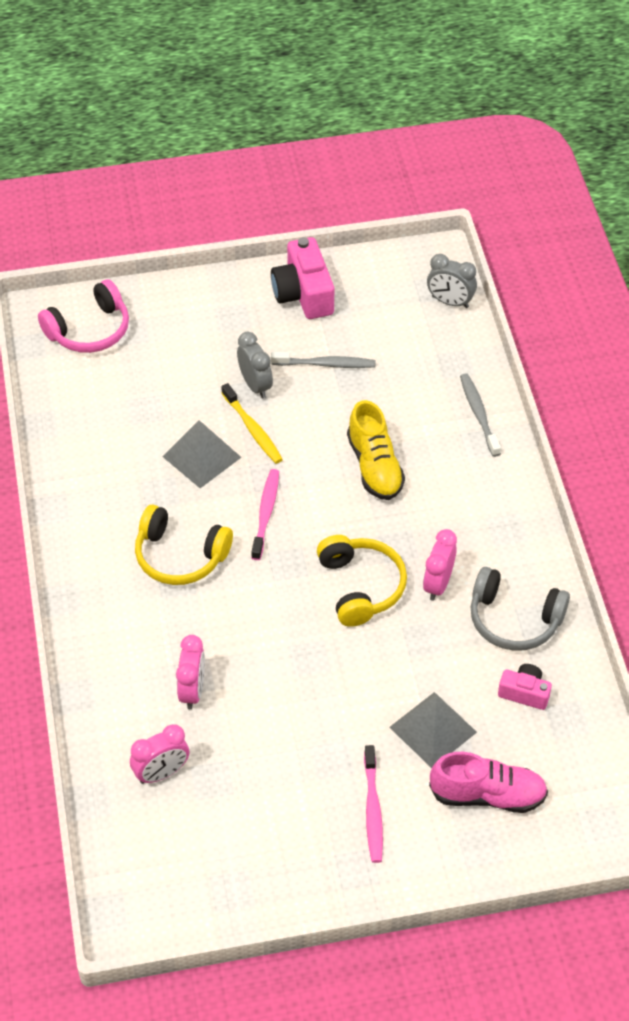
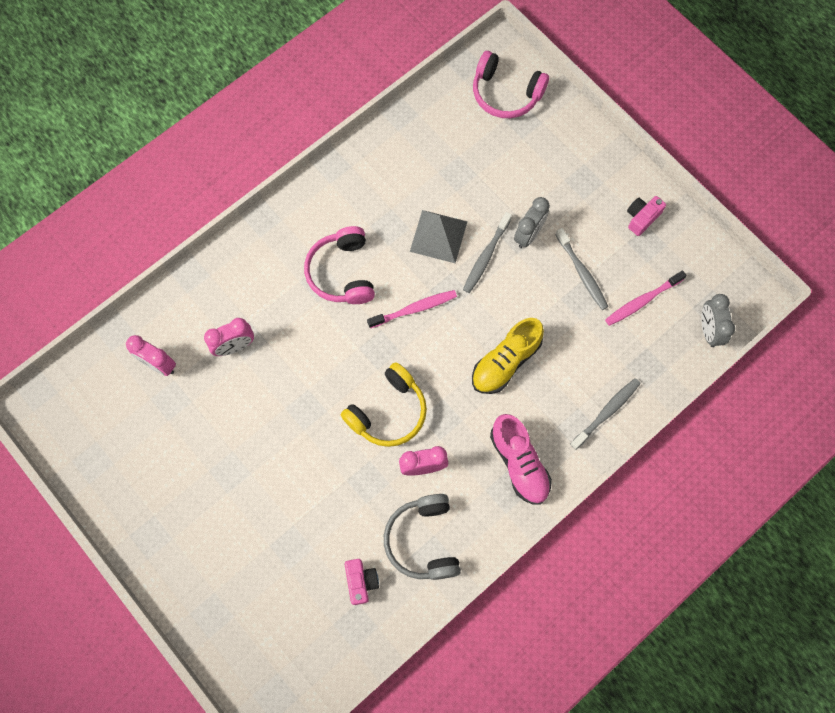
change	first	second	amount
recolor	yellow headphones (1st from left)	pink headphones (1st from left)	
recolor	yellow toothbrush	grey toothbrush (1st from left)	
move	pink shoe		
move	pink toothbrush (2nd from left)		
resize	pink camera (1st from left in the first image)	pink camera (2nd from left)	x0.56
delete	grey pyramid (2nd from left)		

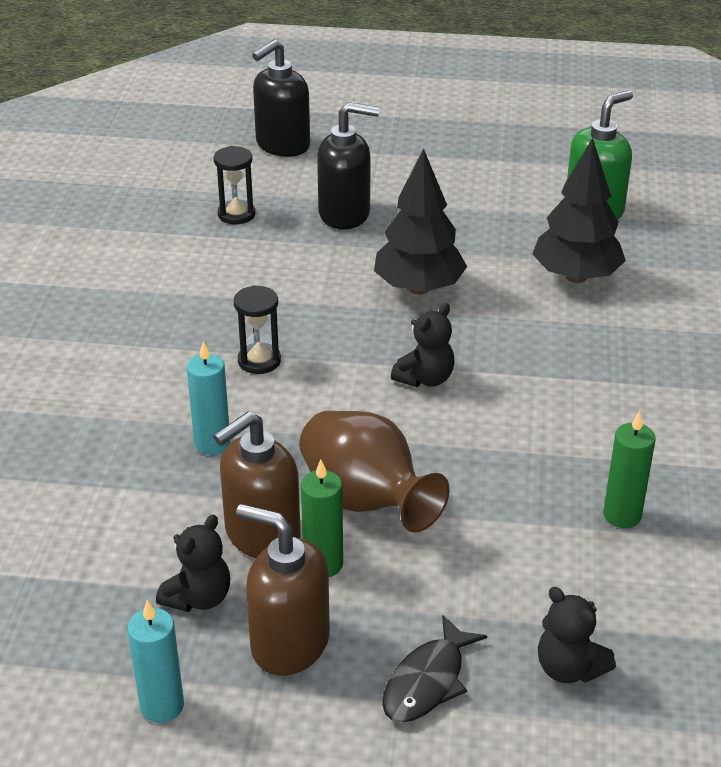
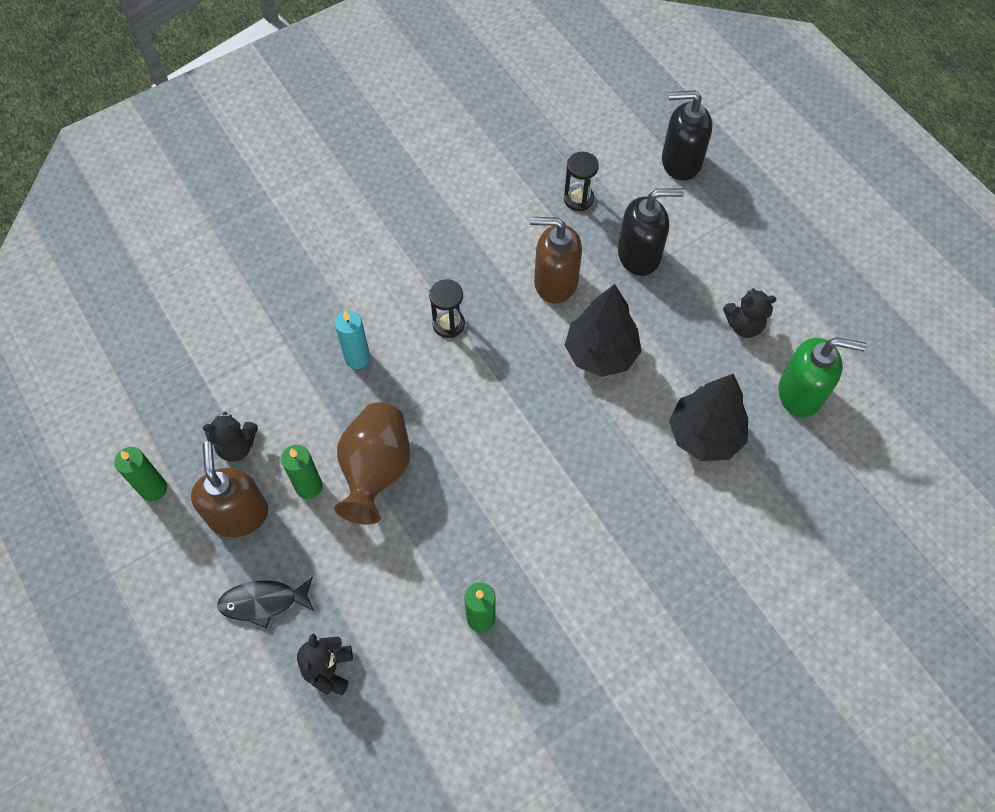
change	first	second	amount
recolor	turquoise candle (1st from left)	green candle (1st from left)	
move	brown soap dispenser (1st from left in the first image)	brown soap dispenser (2nd from left)	
rotate	black soap dispenser (2nd from left in the first image)	black soap dispenser (1st from left)	60 degrees counterclockwise
move	black teddy bear (2nd from left in the first image)	black teddy bear (3rd from left)	

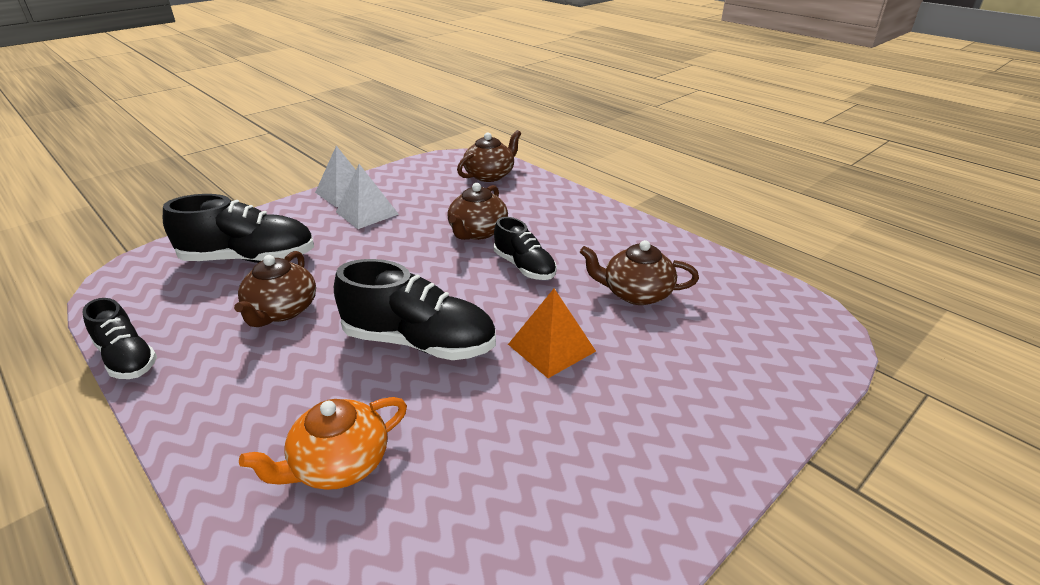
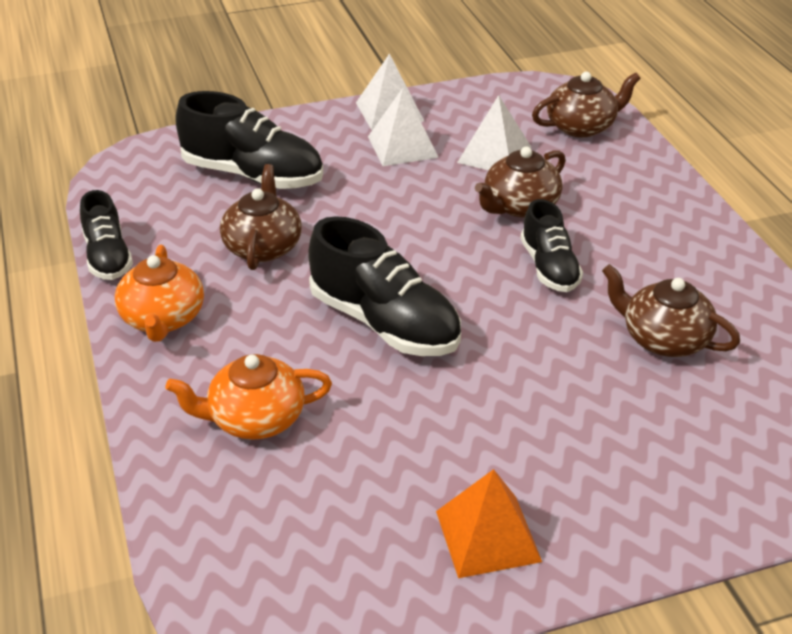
change	first	second	amount
insert		orange teapot (1st from left)	
rotate	brown teapot (1st from left)		150 degrees clockwise
move	orange pyramid		
insert		white pyramid (3rd from left)	

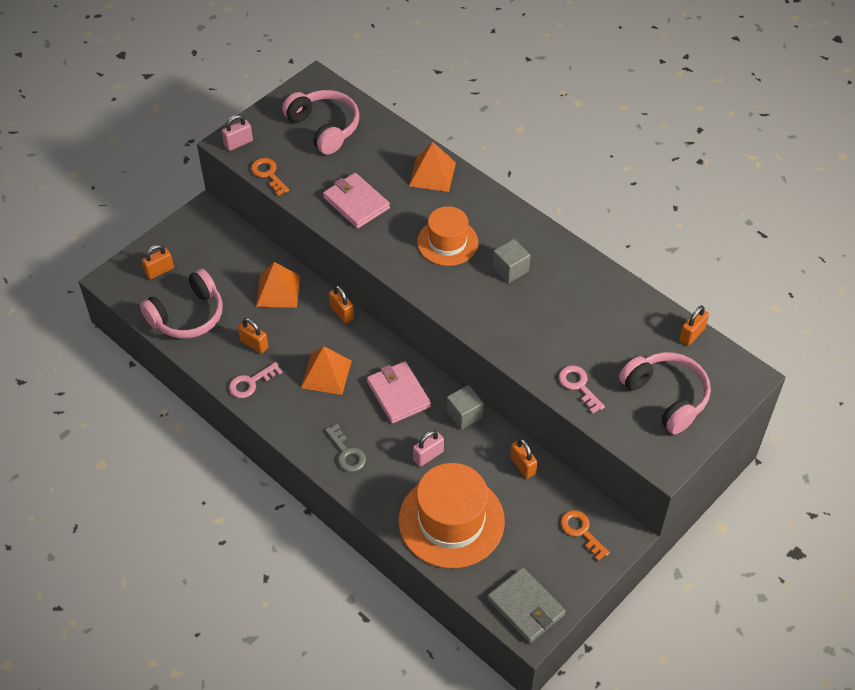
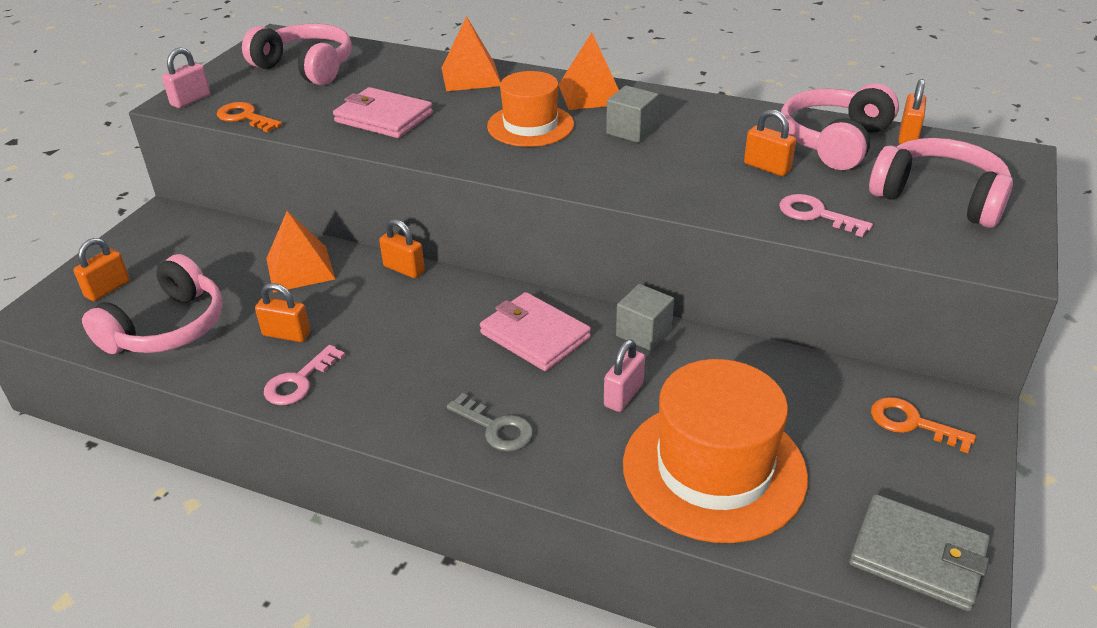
change	first	second	amount
move	orange pyramid (2nd from left in the first image)	orange pyramid (3rd from left)	
move	orange padlock (4th from left)		
insert		pink headphones (3rd from left)	

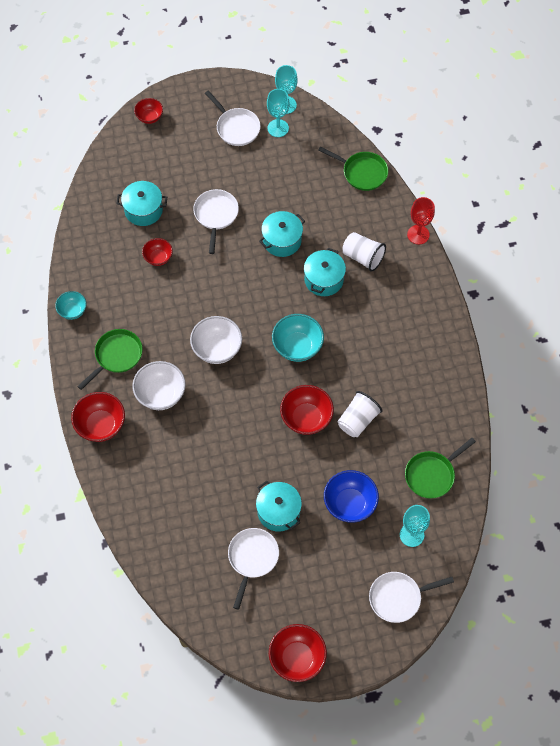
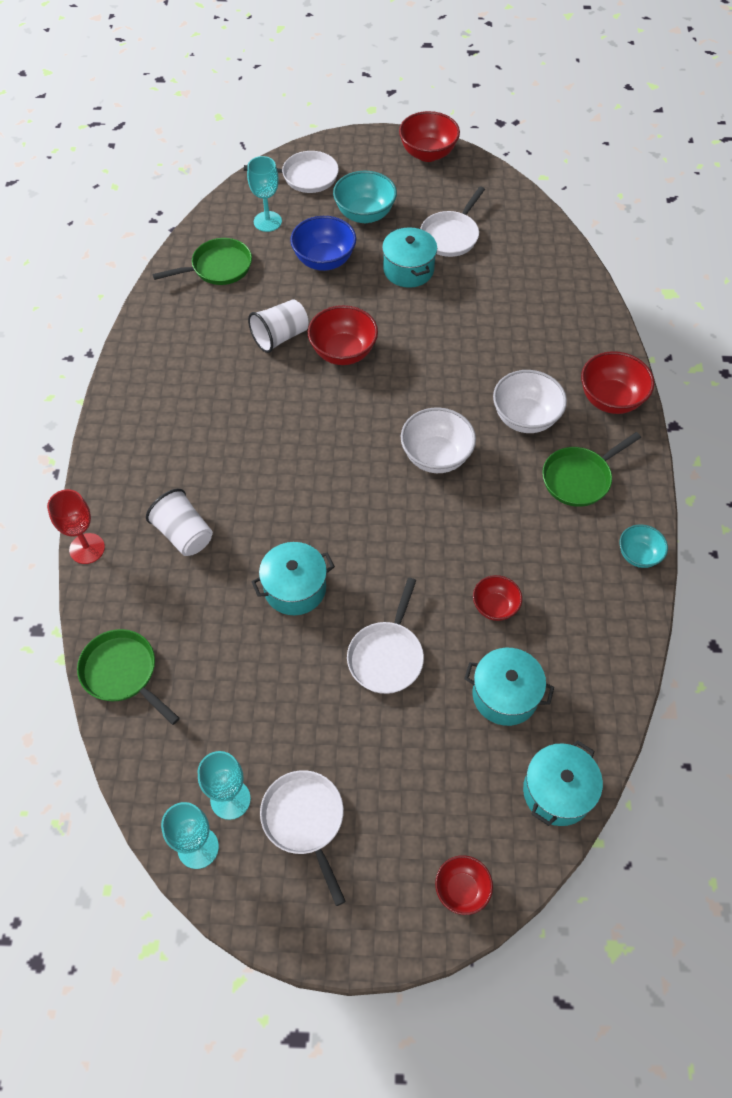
change	first	second	amount
move	turquoise bowl (2nd from left in the first image)	turquoise bowl (1st from left)	
move	turquoise pot (4th from left)		

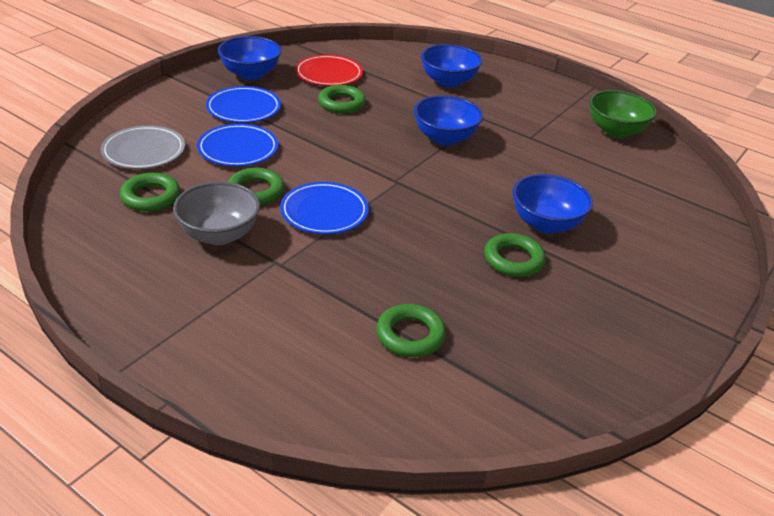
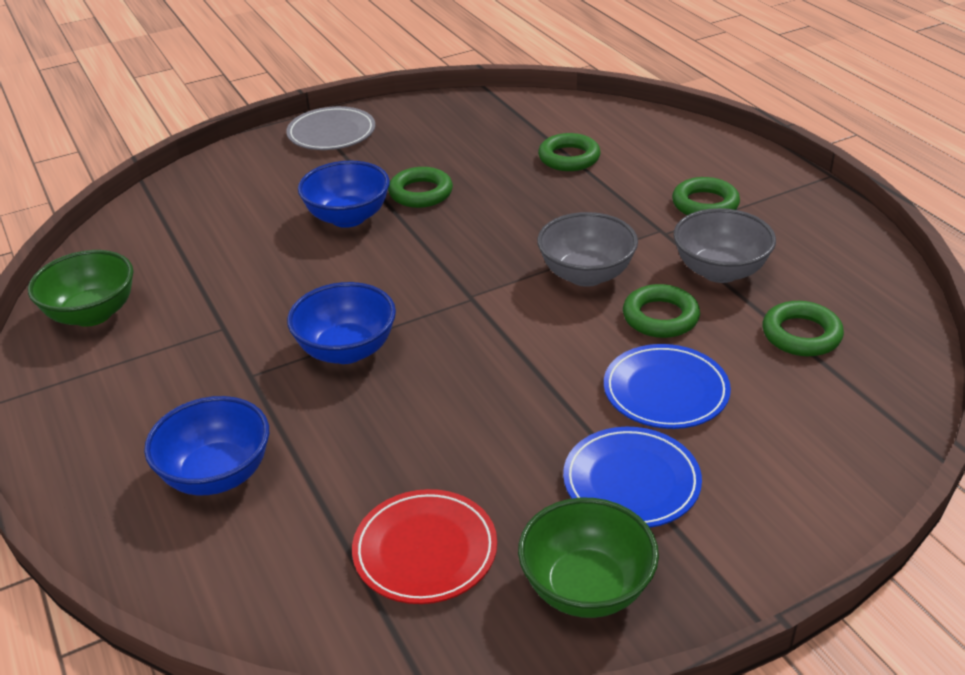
change	first	second	amount
move	grey plate		
recolor	blue bowl (1st from left)	green bowl (2nd from left)	
replace	blue plate (3rd from left)	grey bowl (1st from left)	
move	green ring (3rd from left in the first image)	green ring (4th from left)	

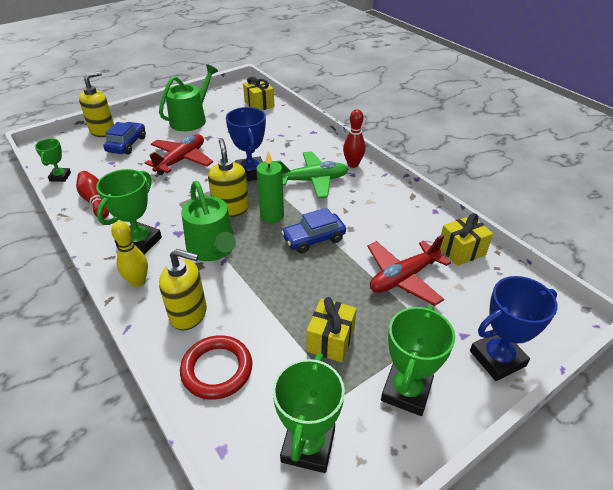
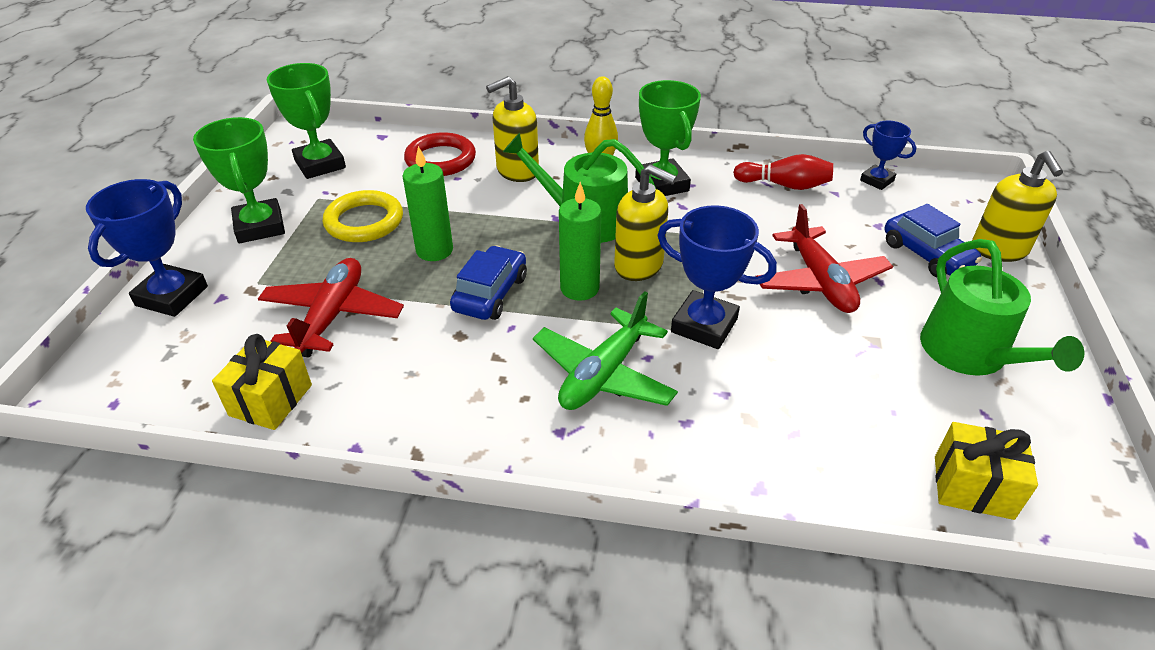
change	first	second	amount
replace	yellow gift (2nd from left)	yellow ring	
insert		green candle (1st from left)	
recolor	green trophy (1st from left)	blue trophy (3rd from left)	
delete	red bowling pin (2nd from left)		

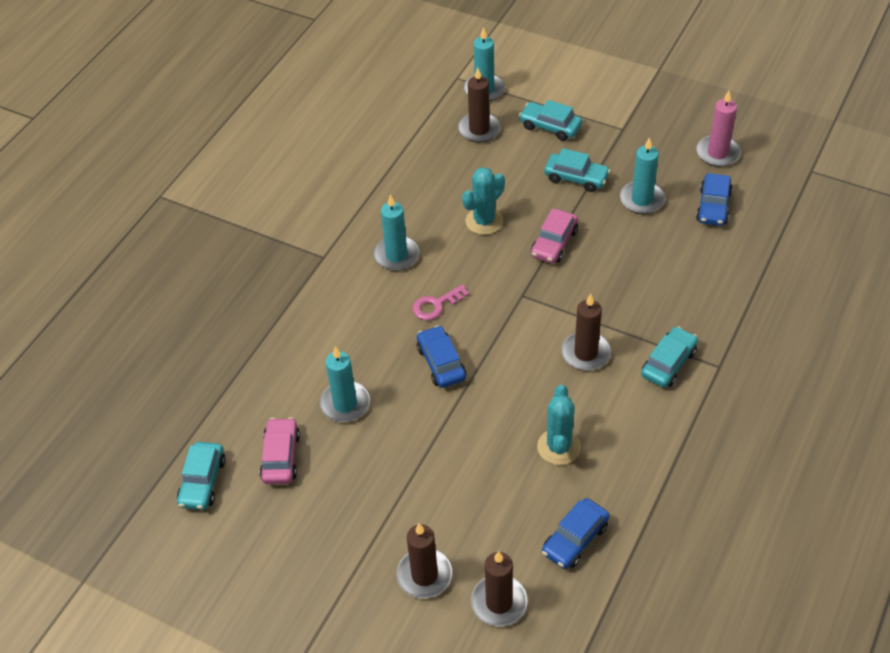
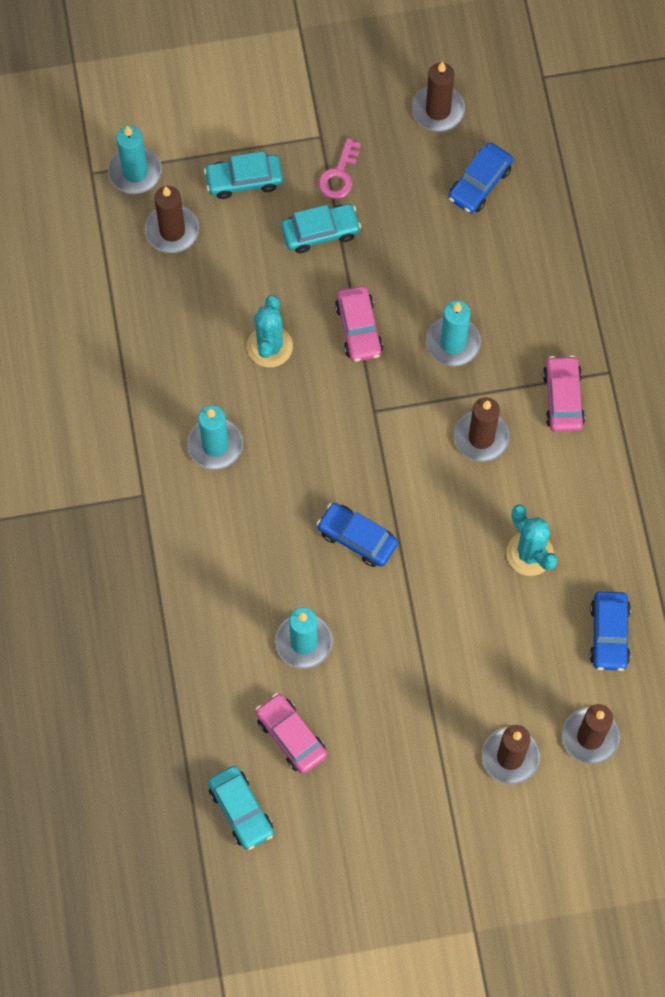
change	first	second	amount
move	pink key		
recolor	pink candle	brown candle (2nd from left)	
move	turquoise candle (4th from left)		
rotate	blue car (3rd from left in the first image)	blue car (2nd from left)	60 degrees clockwise
recolor	turquoise car (4th from left)	pink car (3rd from left)	

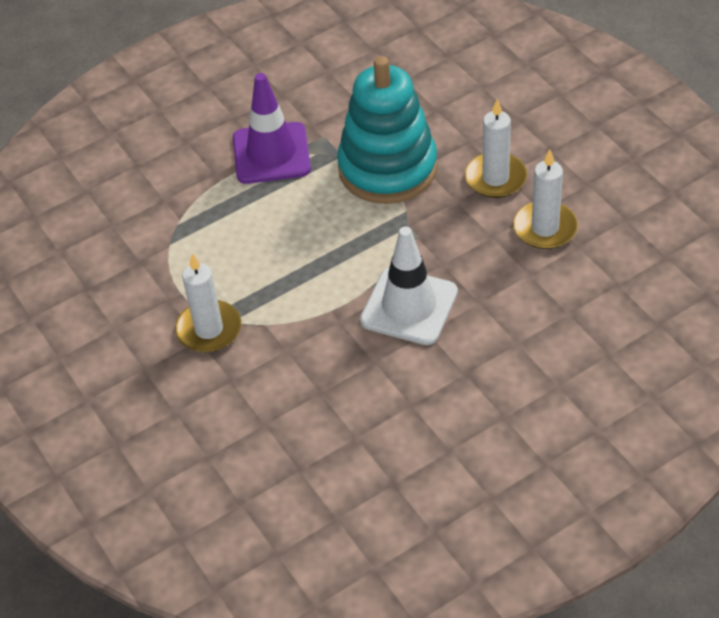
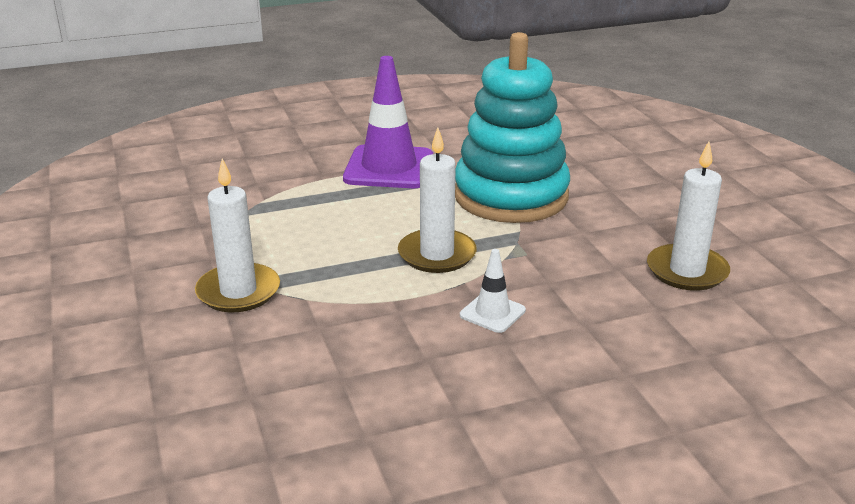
change	first	second	amount
move	white candle (2nd from left)		
resize	white traffic cone		x0.49

